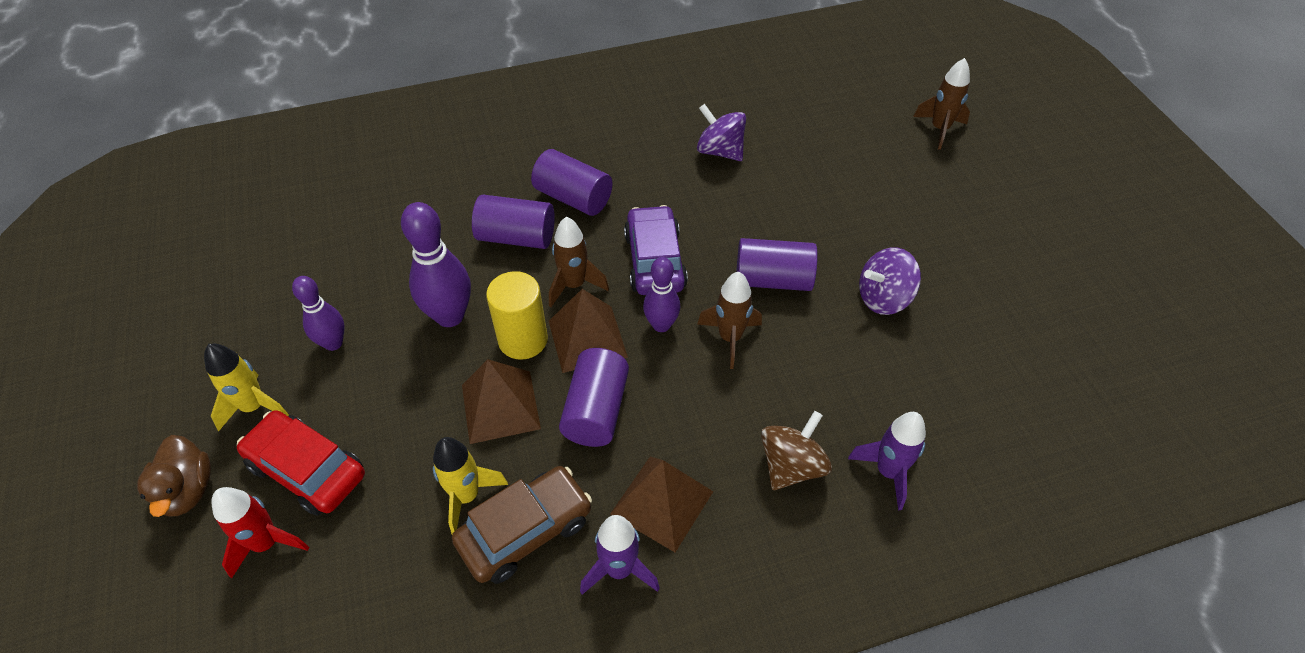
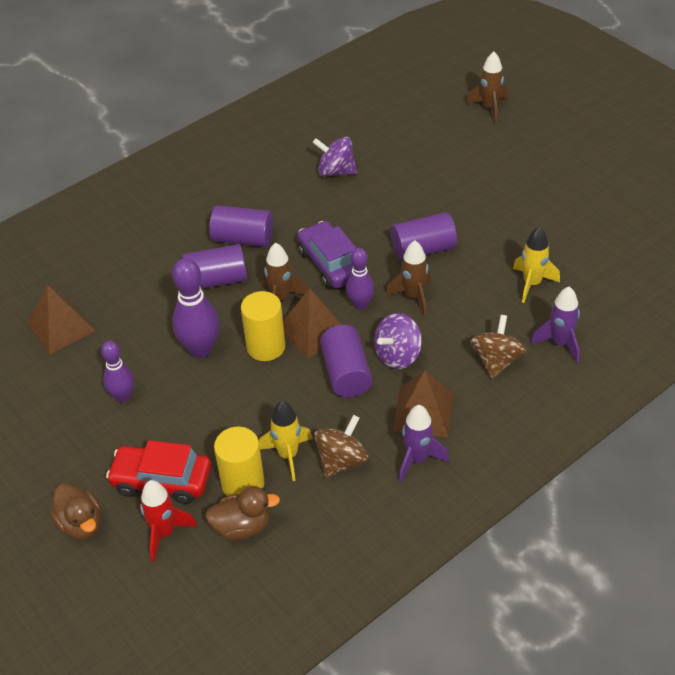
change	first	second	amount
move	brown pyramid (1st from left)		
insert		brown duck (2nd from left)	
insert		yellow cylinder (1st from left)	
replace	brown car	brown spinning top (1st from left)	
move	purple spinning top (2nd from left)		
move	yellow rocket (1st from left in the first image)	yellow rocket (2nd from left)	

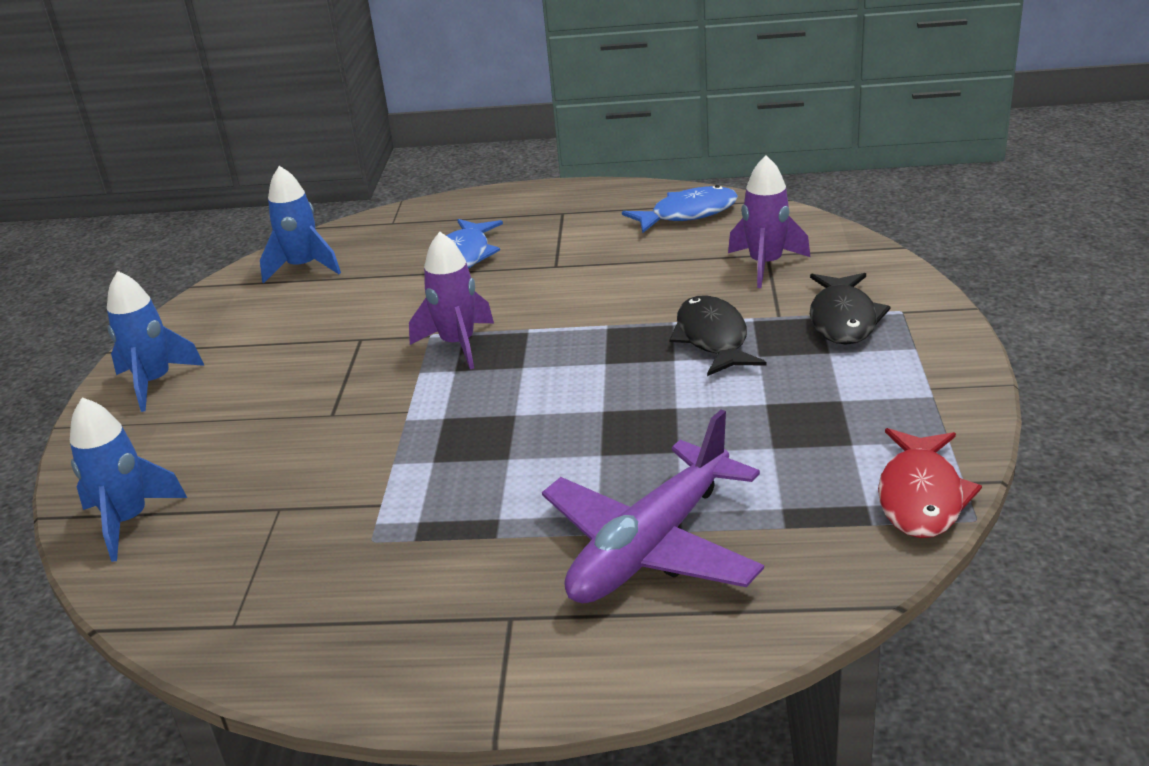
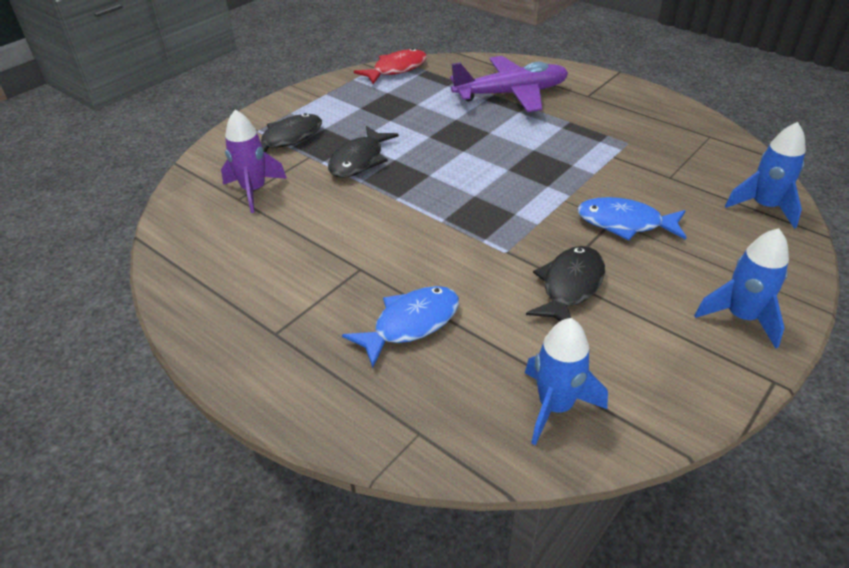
change	first	second	amount
insert		black fish (3rd from left)	
move	blue fish (2nd from left)		
delete	purple rocket (1st from left)		

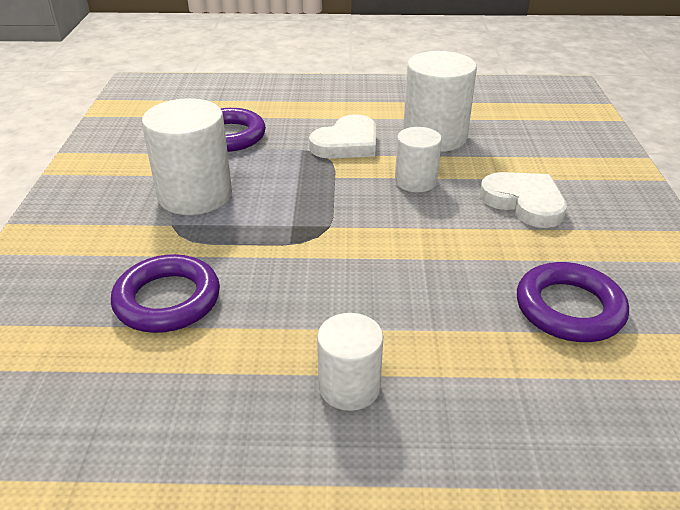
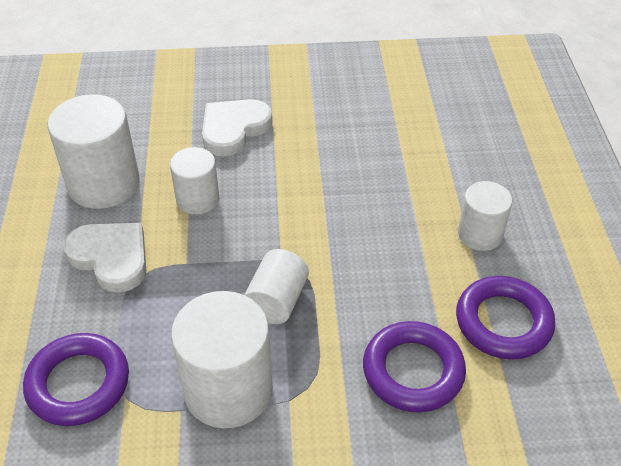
change	first	second	amount
insert		white cylinder (4th from left)	
move	purple ring (3rd from left)		

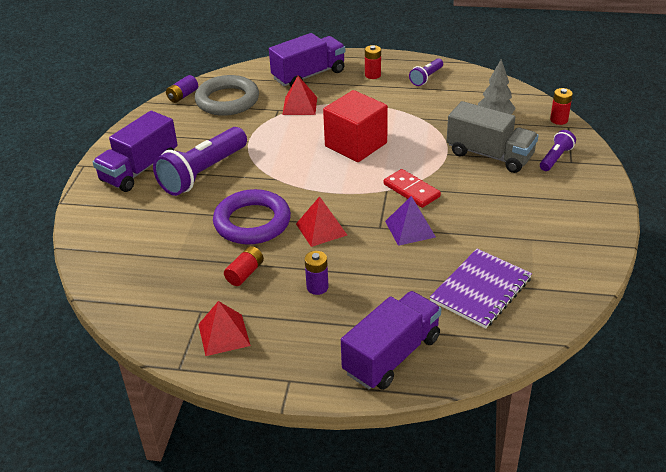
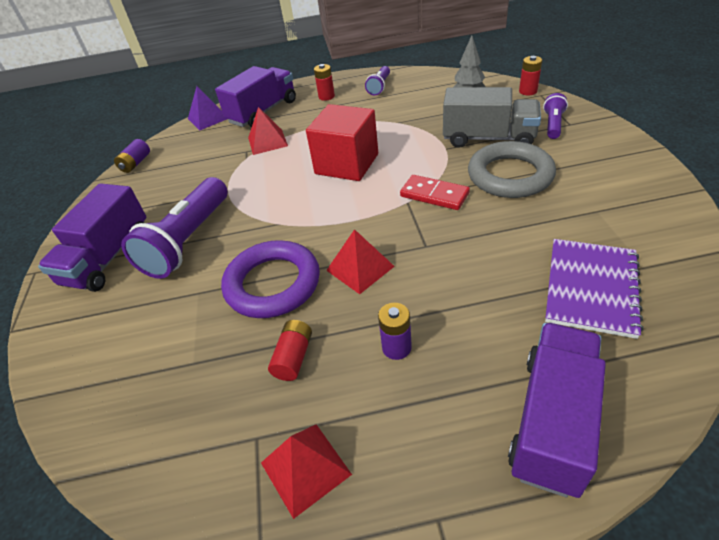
change	first	second	amount
move	purple pyramid		
move	grey ring		

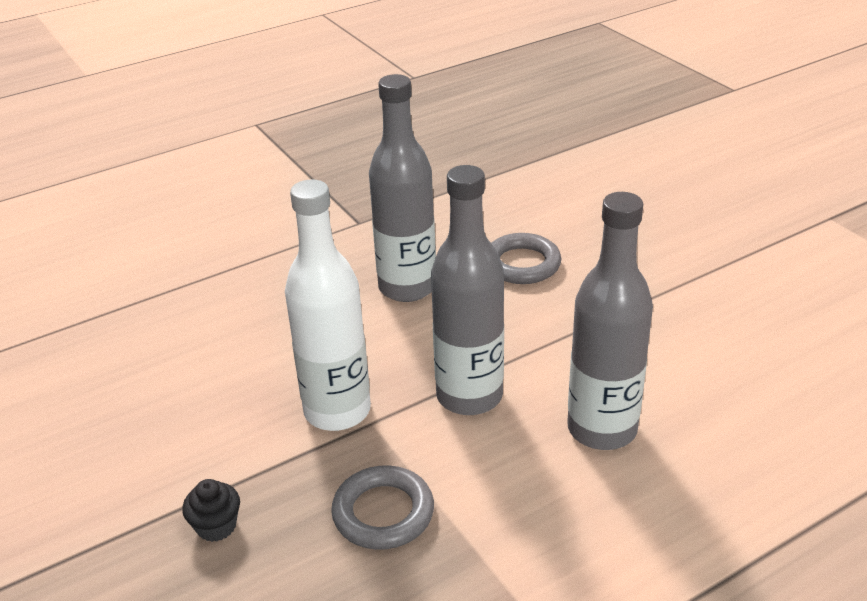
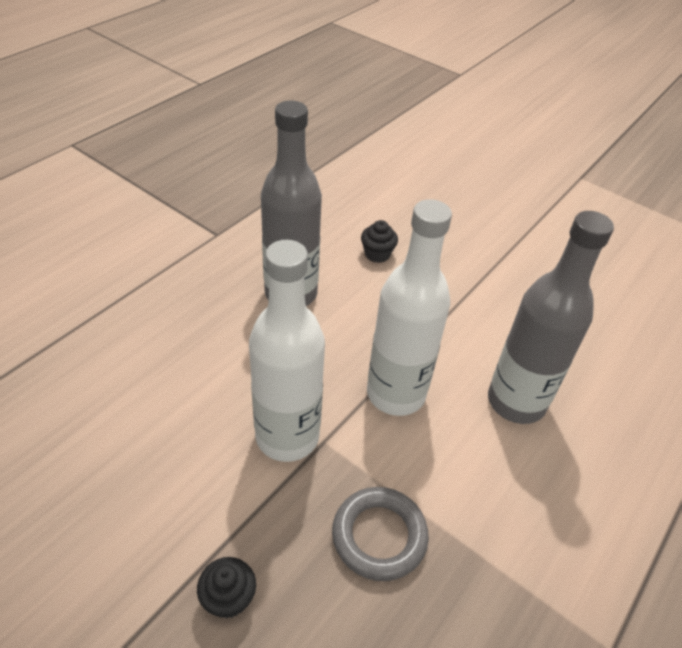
change	first	second	amount
replace	grey ring (2nd from left)	black cupcake (2nd from left)	
recolor	grey bottle (2nd from left)	white bottle (2nd from left)	

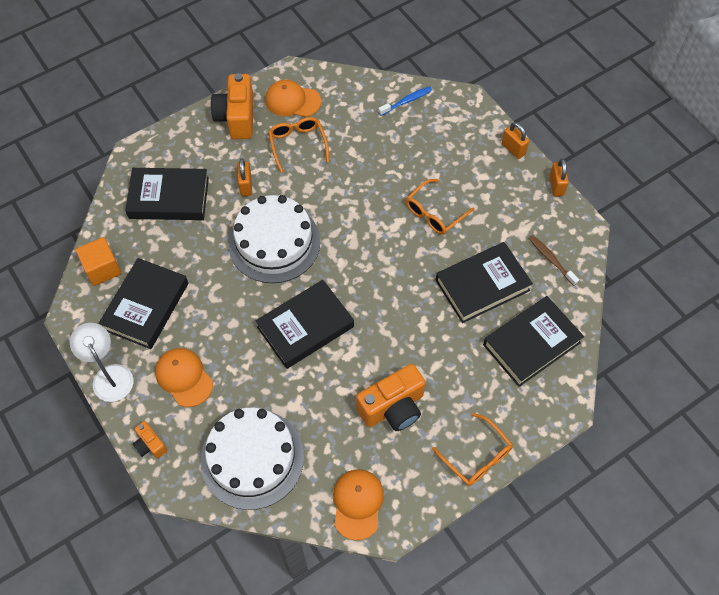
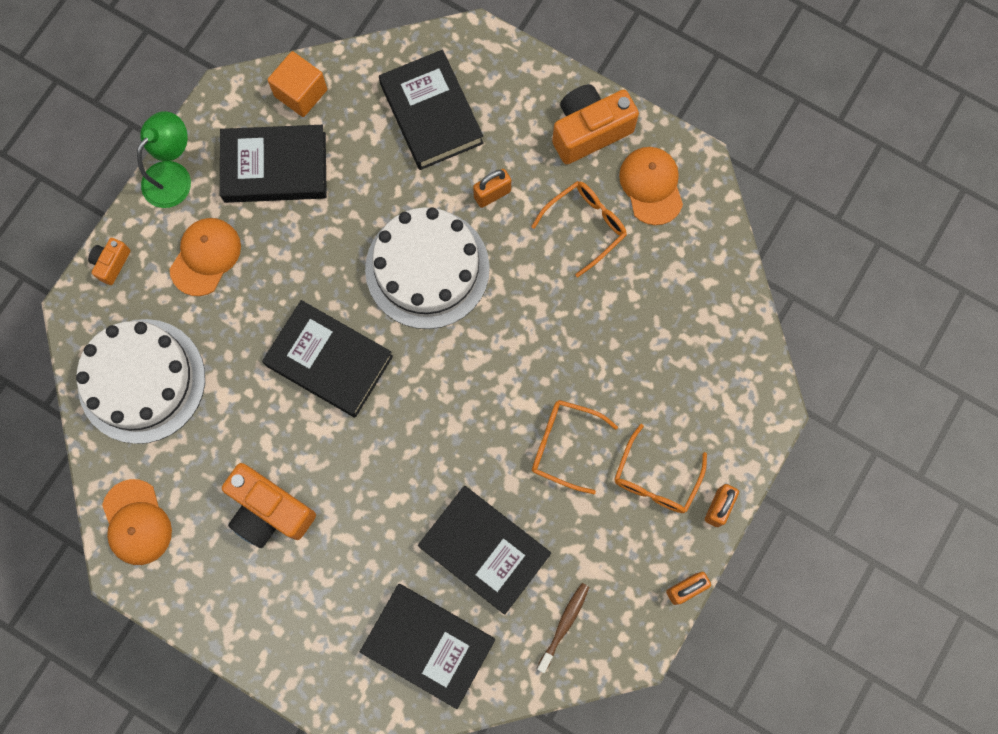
change	first	second	amount
rotate	orange cap (3rd from left in the first image)	orange cap (1st from left)	90 degrees clockwise
recolor	white lamp	green lamp	
move	orange glasses (3rd from left)		
delete	blue toothbrush		

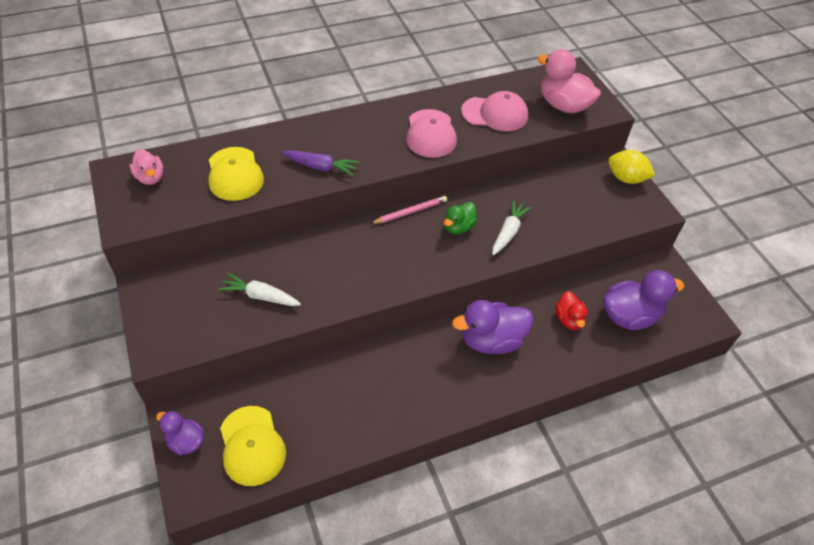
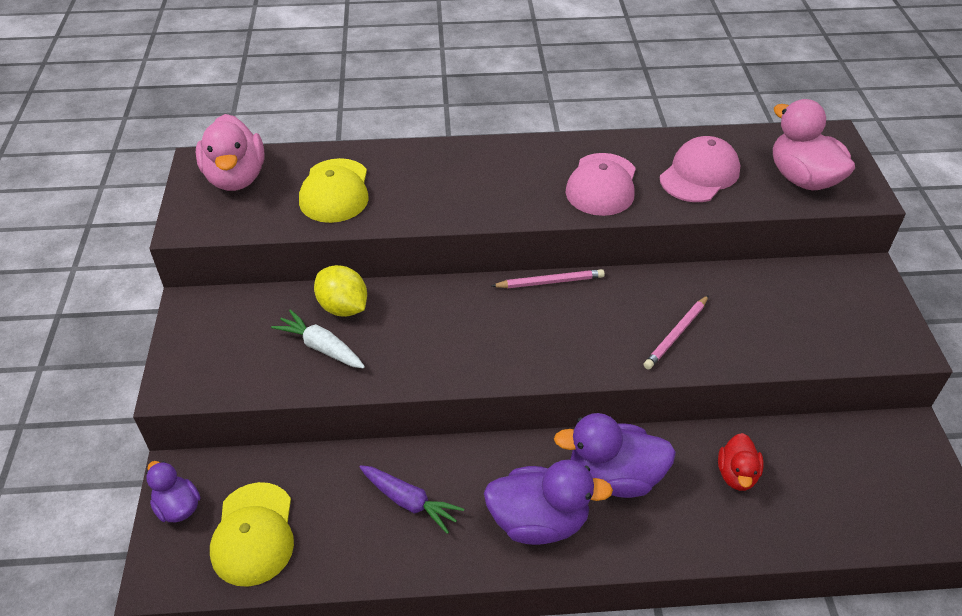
change	first	second	amount
resize	pink duck (1st from left)		x1.72
move	yellow lemon		
move	purple carrot		
move	purple duck (3rd from left in the first image)	purple duck (2nd from left)	
replace	white carrot (2nd from left)	pink pencil (2nd from left)	
rotate	pink cap (2nd from left)		75 degrees counterclockwise
delete	green duck		

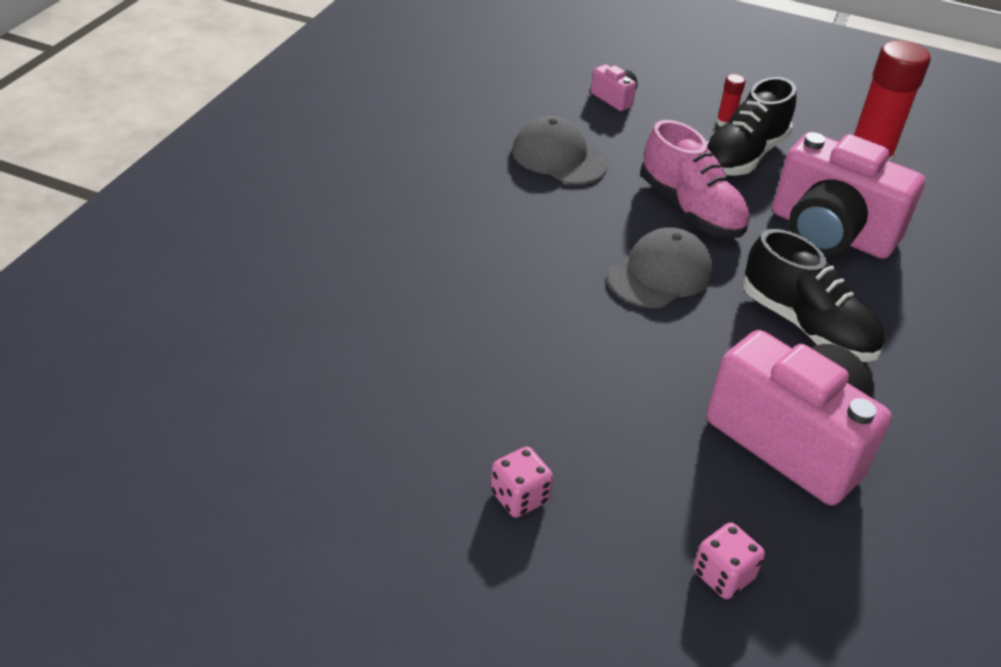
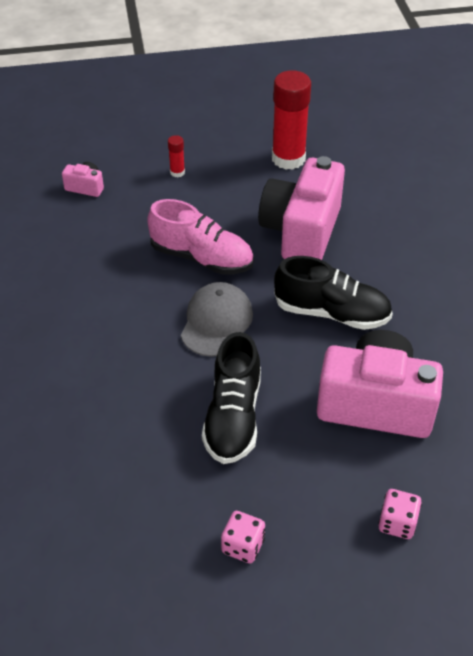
change	first	second	amount
move	black shoe (1st from left)		
rotate	pink camera (3rd from left in the first image)	pink camera (2nd from left)	105 degrees clockwise
delete	grey cap (1st from left)		

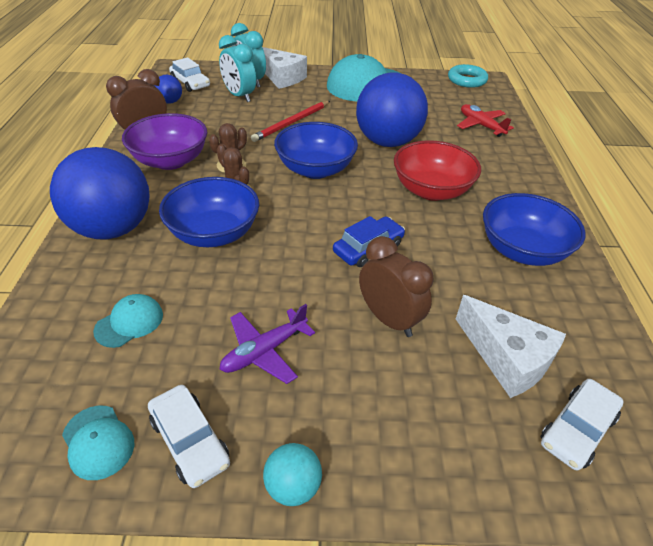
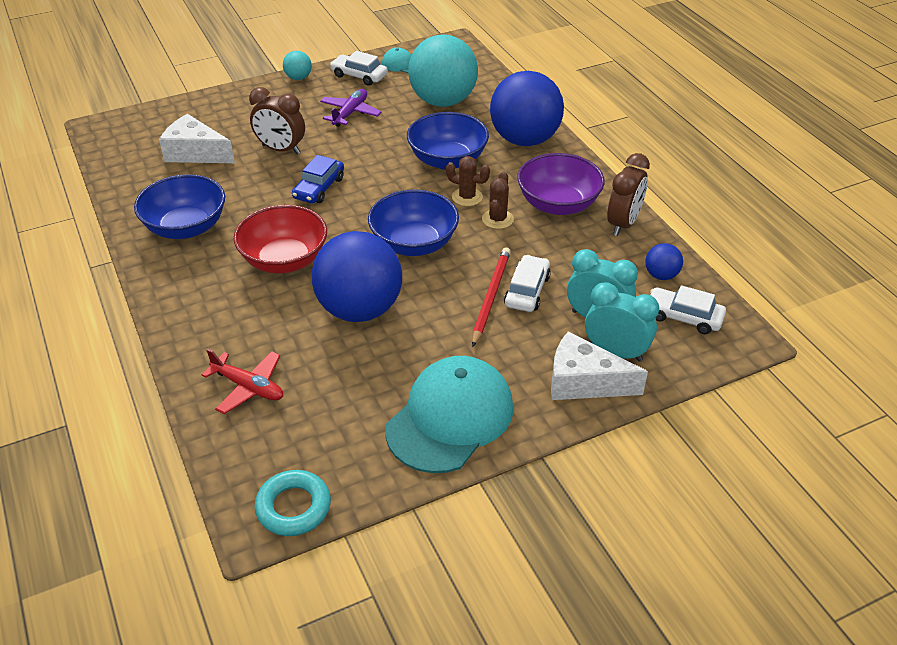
change	first	second	amount
replace	turquoise cap (2nd from left)	turquoise ball (2nd from left)	
move	white car (3rd from left in the first image)	white car (2nd from left)	

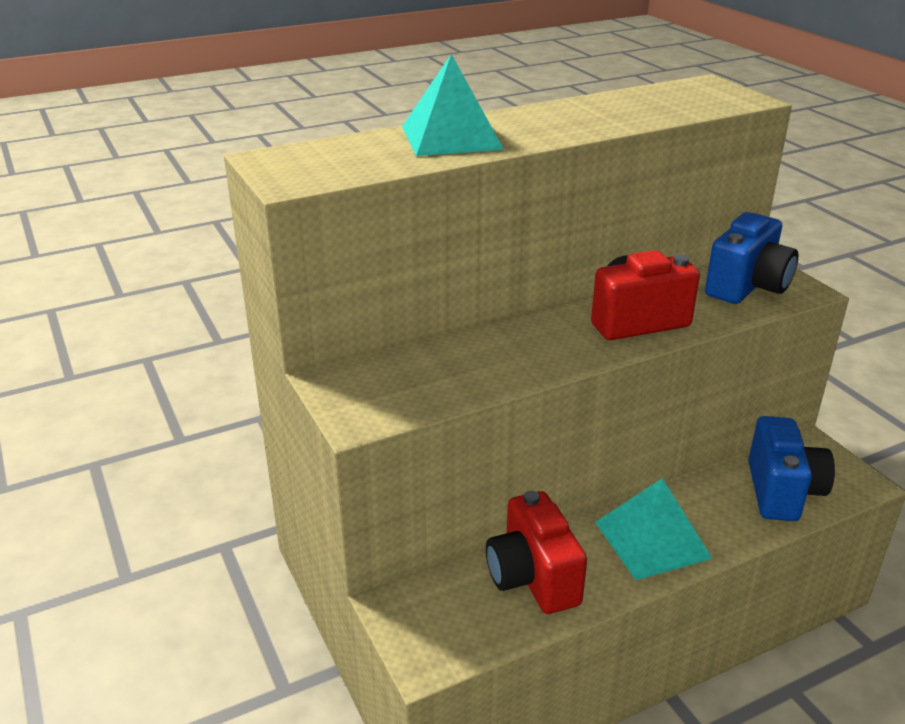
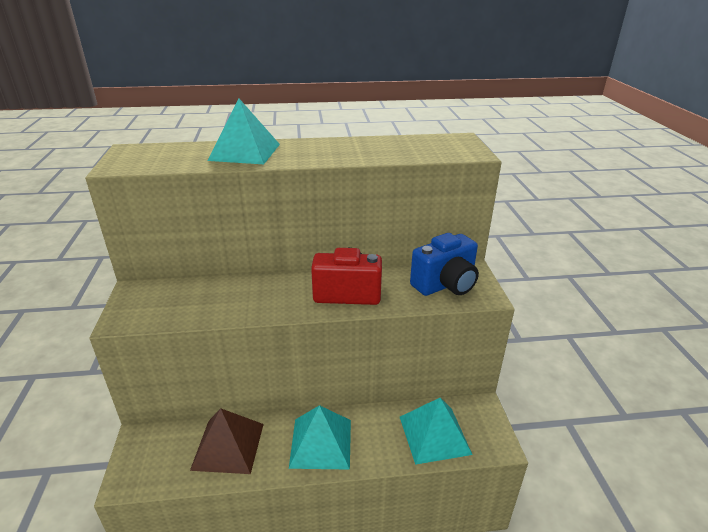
change	first	second	amount
replace	red camera (1st from left)	brown pyramid	
replace	blue camera (2nd from left)	turquoise pyramid (3rd from left)	

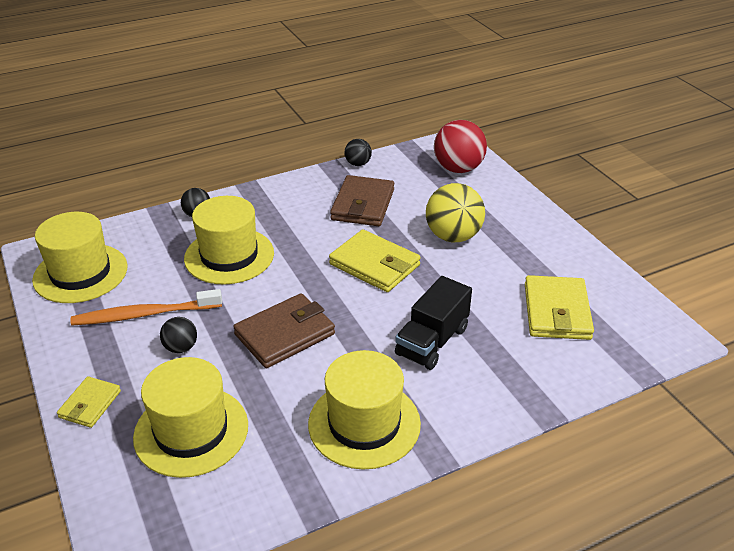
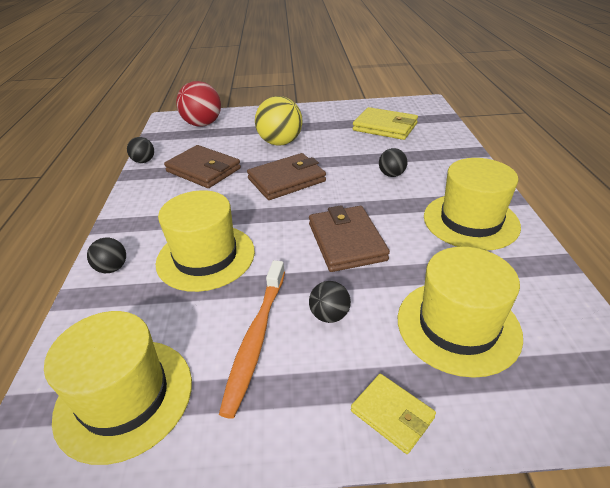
change	first	second	amount
recolor	yellow wallet (2nd from left)	brown wallet (2nd from left)	
replace	black truck	black ball (4th from left)	

